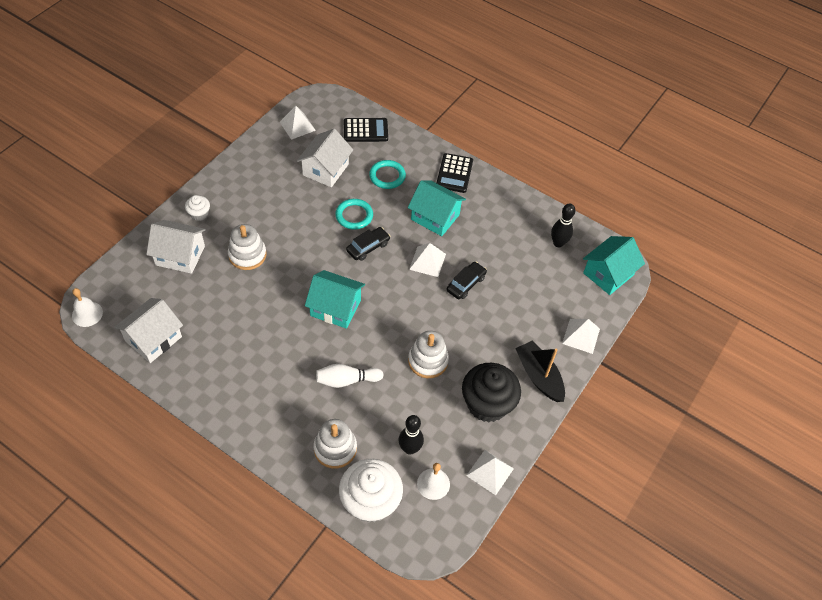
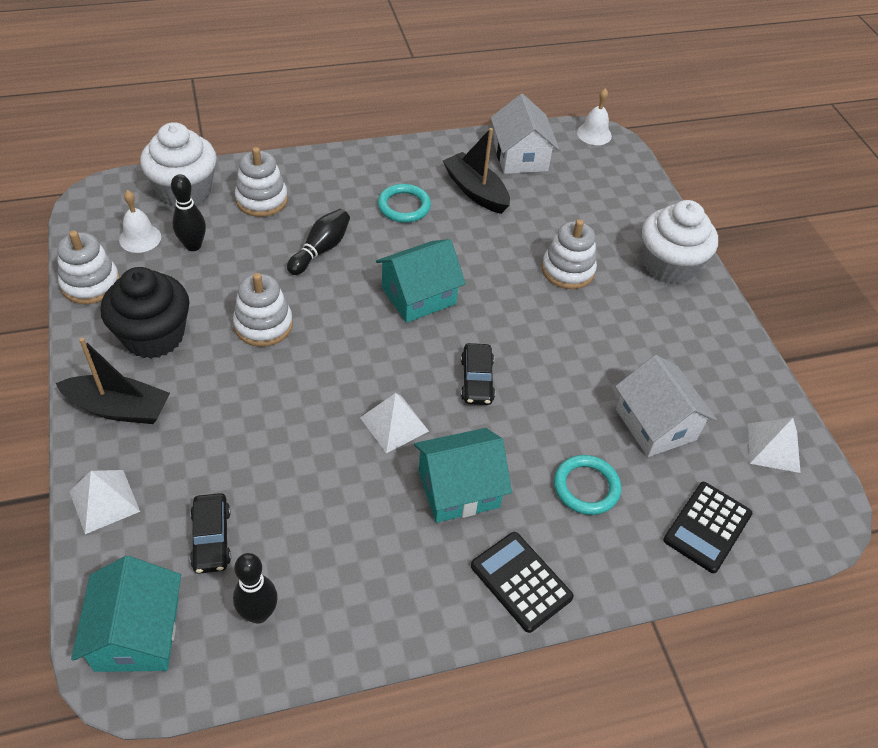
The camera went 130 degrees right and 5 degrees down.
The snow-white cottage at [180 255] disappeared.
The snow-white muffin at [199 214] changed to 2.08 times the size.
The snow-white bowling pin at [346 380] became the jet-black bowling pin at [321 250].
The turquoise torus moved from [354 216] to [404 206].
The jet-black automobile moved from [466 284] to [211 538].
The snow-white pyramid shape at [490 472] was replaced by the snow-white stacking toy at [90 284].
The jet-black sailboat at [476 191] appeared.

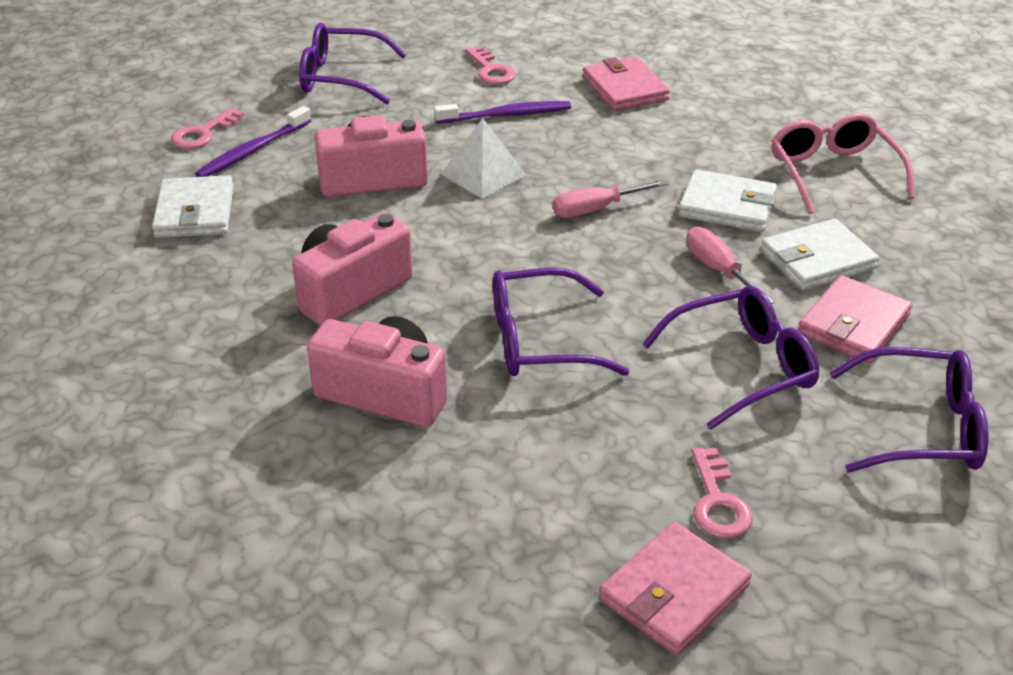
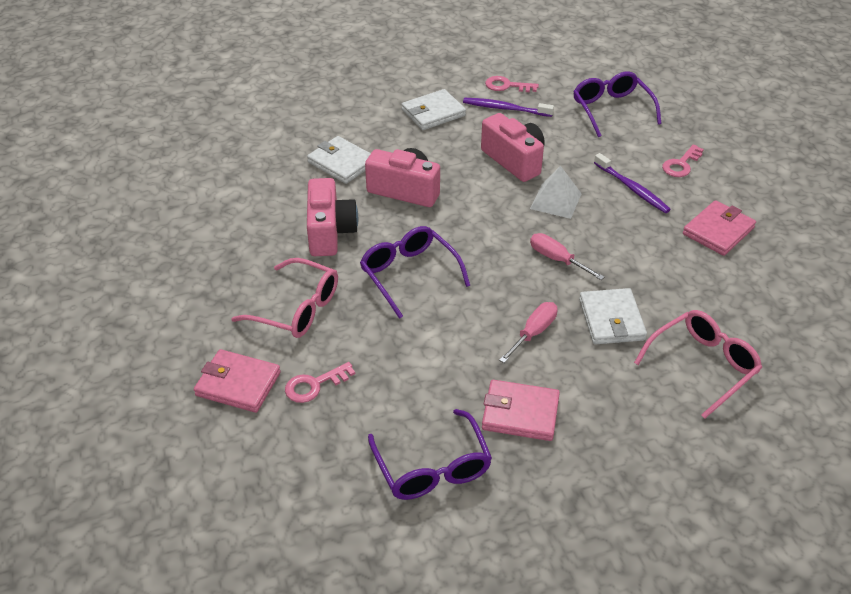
The camera went 65 degrees right and 5 degrees up.
The purple eyeglasses at [743 367] disappeared.
The snow-white billfold moved from [817 260] to [342 163].
The rose-pink eyeglasses at [297 309] appeared.

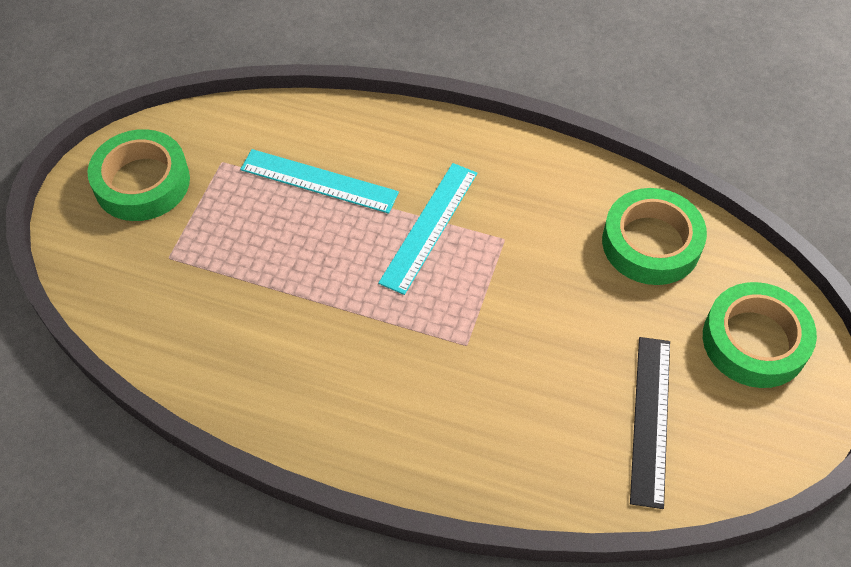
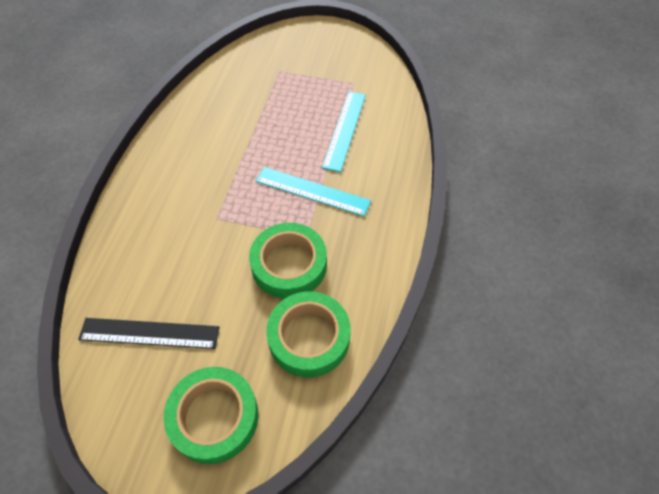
The camera went 85 degrees right and 0 degrees up.
The leaf-green sticky tape moved from [142 182] to [289 265].

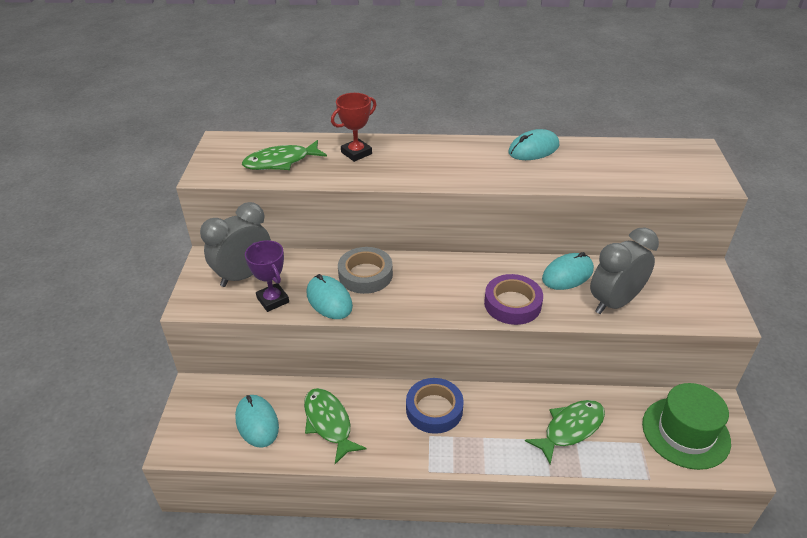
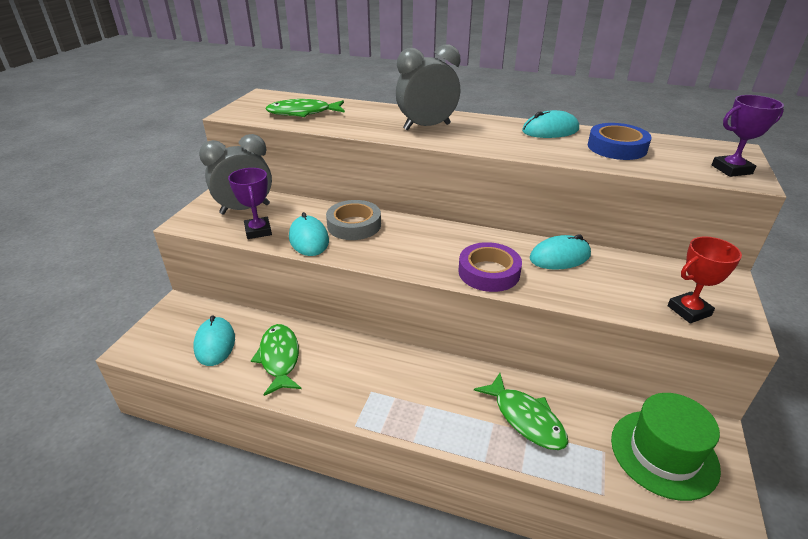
The camera went 15 degrees right and 5 degrees down.
The crimson prize cup moved from [356 153] to [689 311].
The cobalt sticky tape moved from [434 409] to [617 147].
The leaf-green fish figure at [570 429] turned 75 degrees clockwise.
The gray alarm clock moved from [614 302] to [427 127].
The purple prize cup at [731 169] appeared.

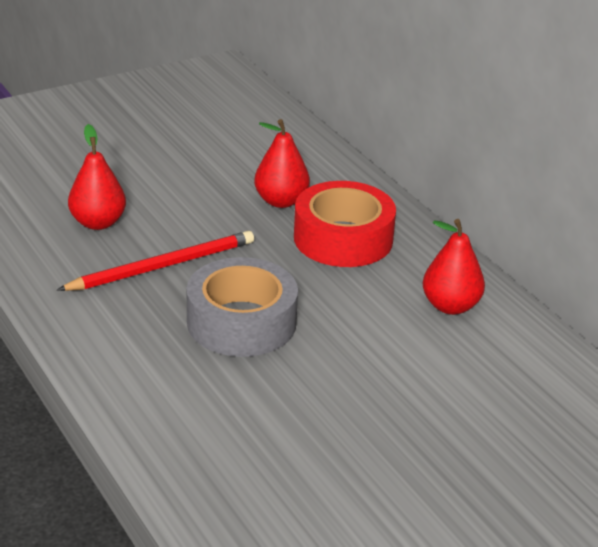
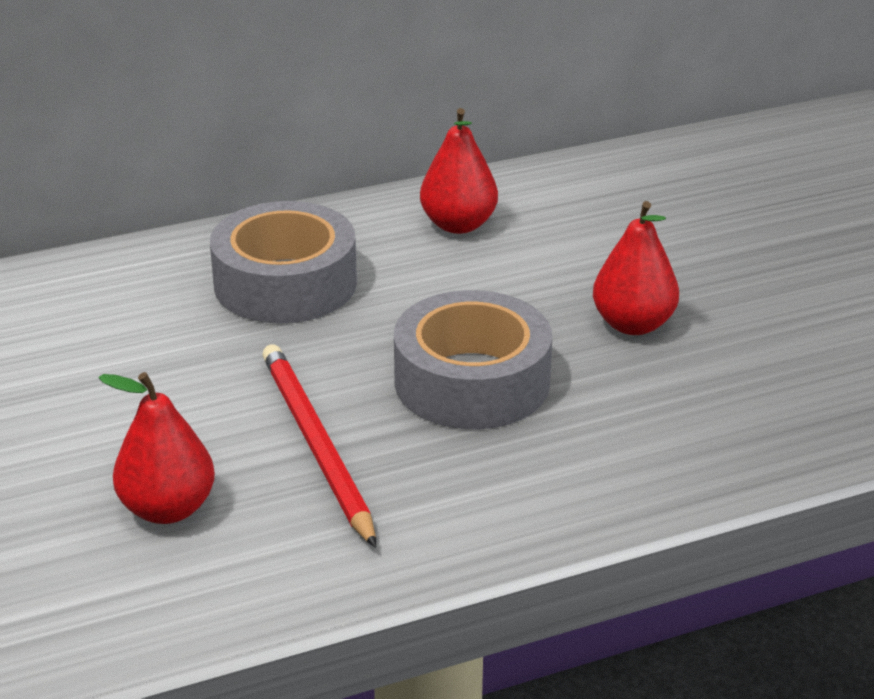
The camera went 80 degrees left and 0 degrees up.
The crimson toy pear moved from [281 201] to [633 324].
The crimson sticky tape at [343 238] became the gray sticky tape at [285 283].

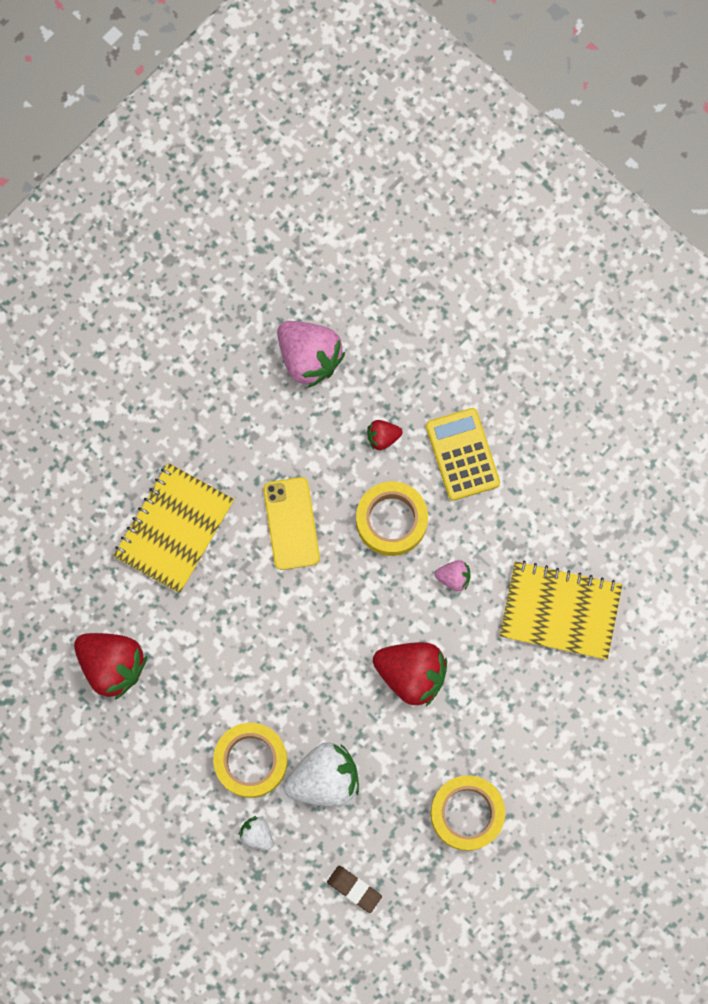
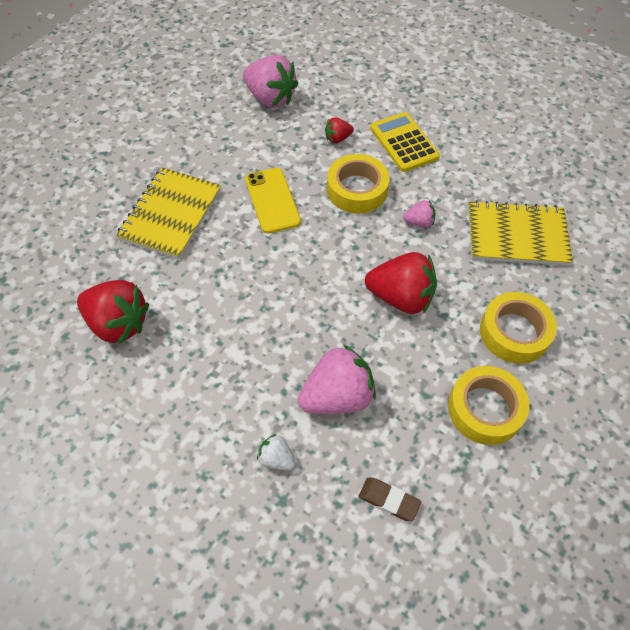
The camera went 10 degrees left and 20 degrees down.
The yellow sticky tape moved from [251 761] to [514 332].
The snow-white toy strawberry at [324 779] became the rose-pink toy strawberry at [337 396].

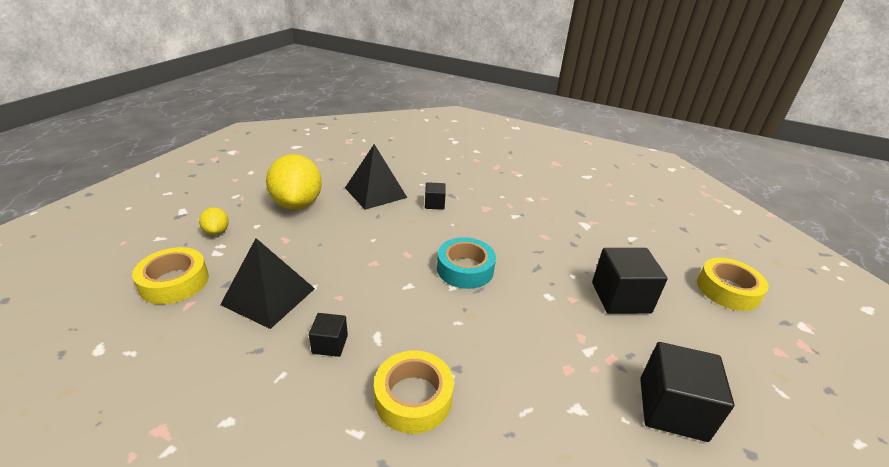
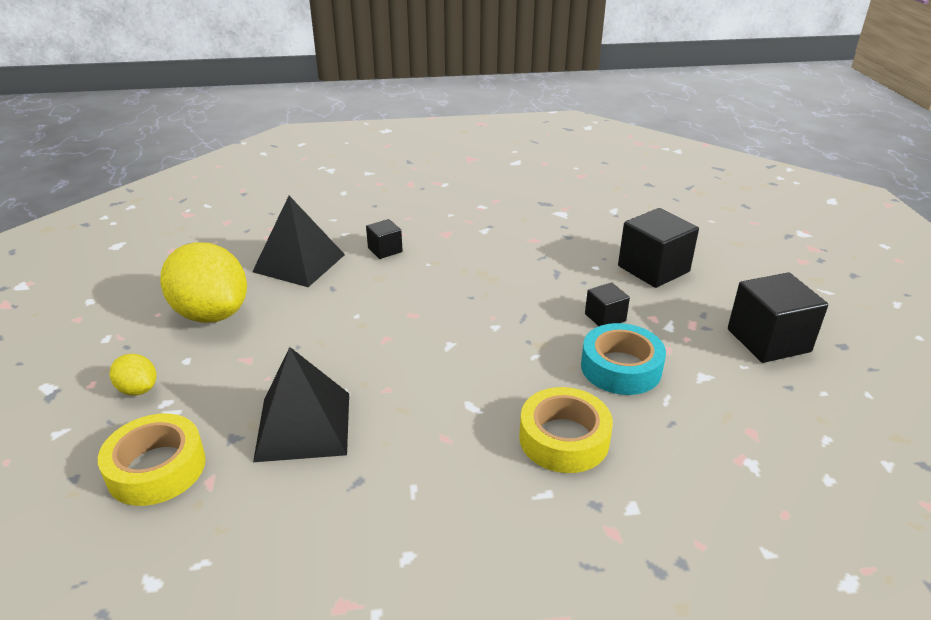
The camera went 30 degrees left and 0 degrees up.
The jet-black solid cube moved from [330 344] to [605 317].
The turquoise sticky tape moved from [465 269] to [621 368].
The yellow sticky tape at [727 290] disappeared.

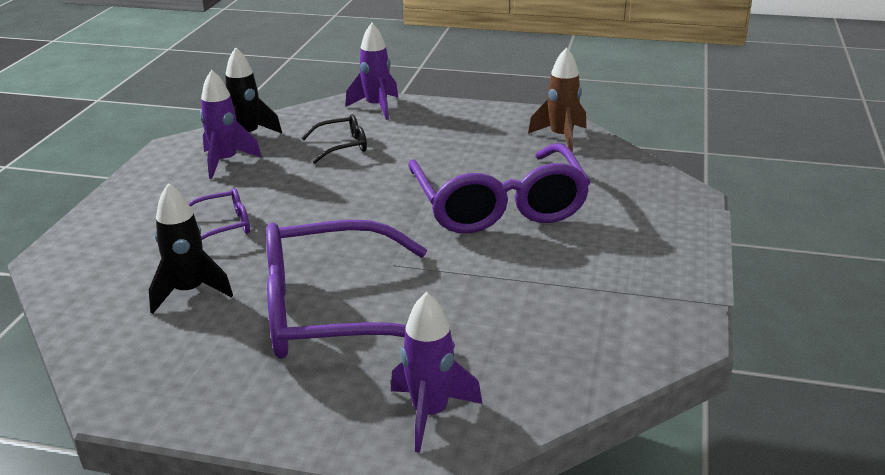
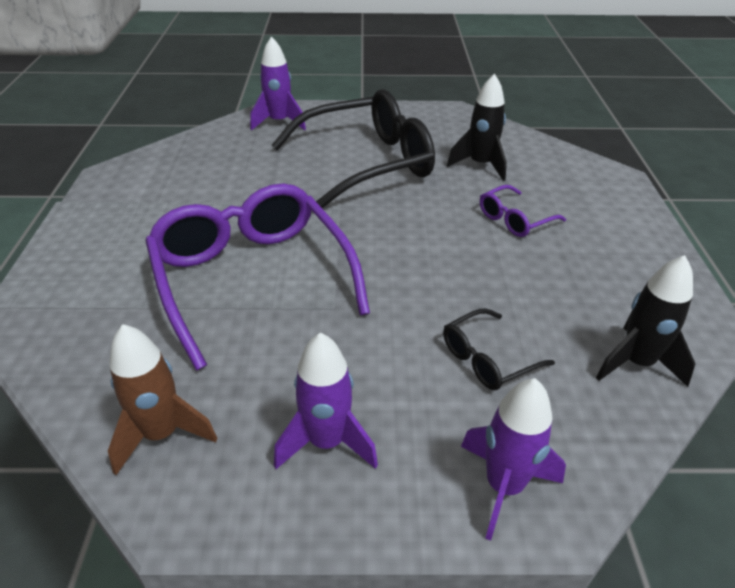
The camera went 165 degrees right and 10 degrees up.
The purple rocket moved from [226 162] to [326 442].
The purple eyeglasses at [330 312] became the jet-black eyeglasses at [367 163].

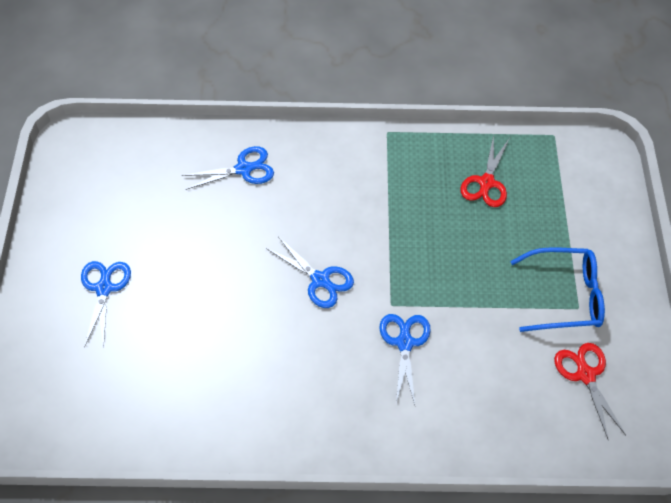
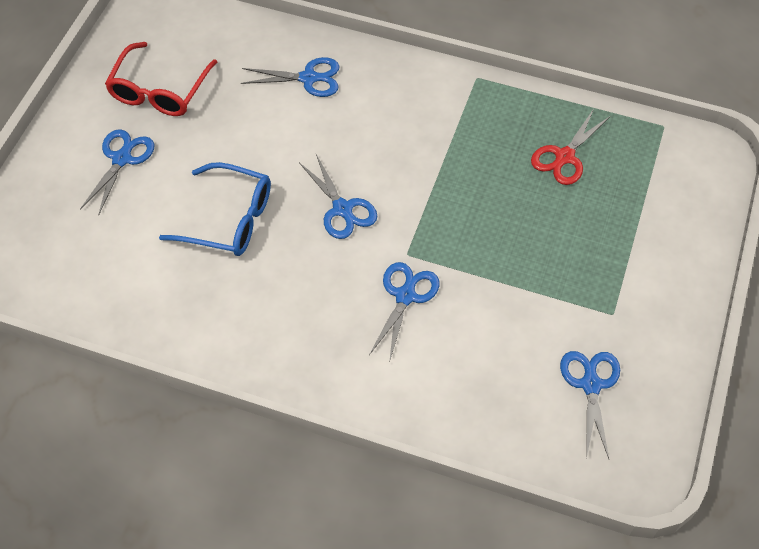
The camera went 20 degrees right and 0 degrees up.
The cobalt eyeglasses moved from [565 296] to [229 219].
The crimson shears at [585 375] became the cobalt shears at [590 385].
The crimson eyeglasses at [159 91] appeared.

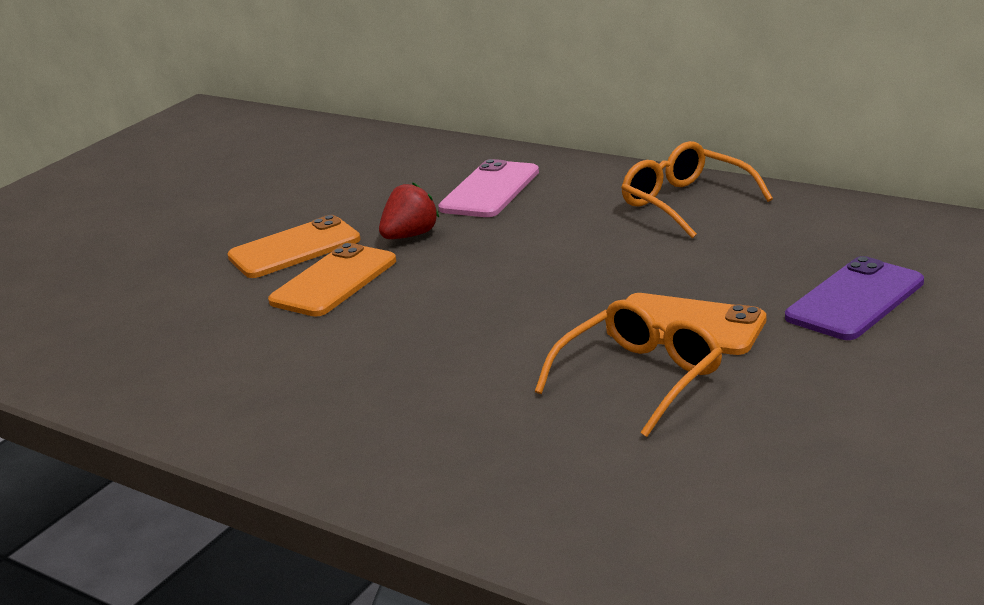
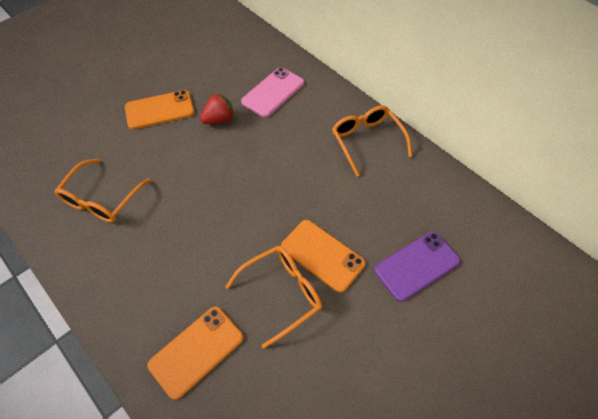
The camera went 10 degrees right and 30 degrees up.
The orange-coloured phone moved from [334 281] to [196 351].
The orange-coloured eyeglasses at [101 199] appeared.

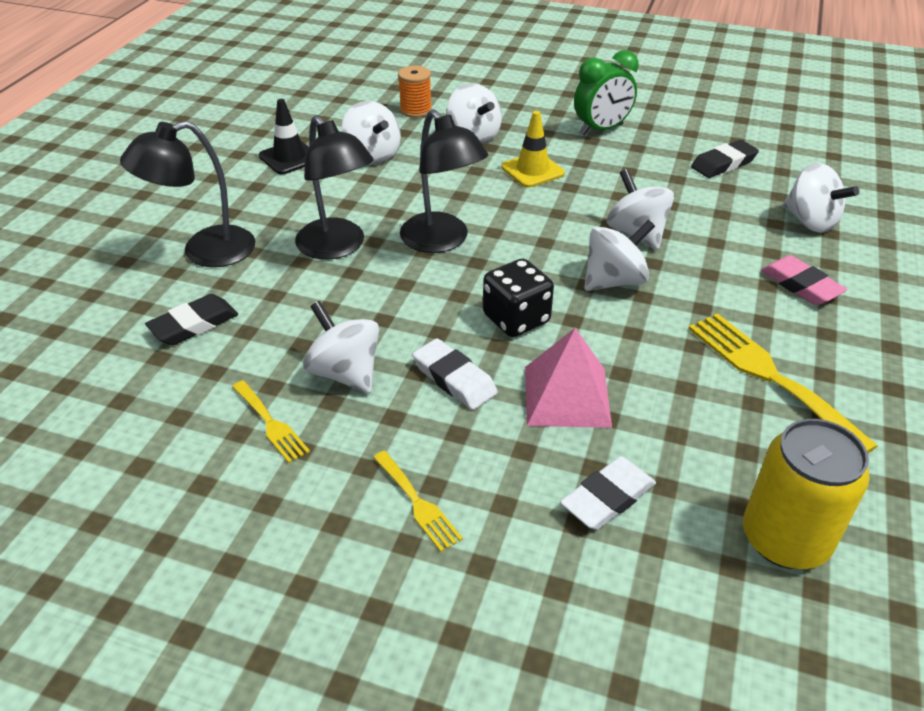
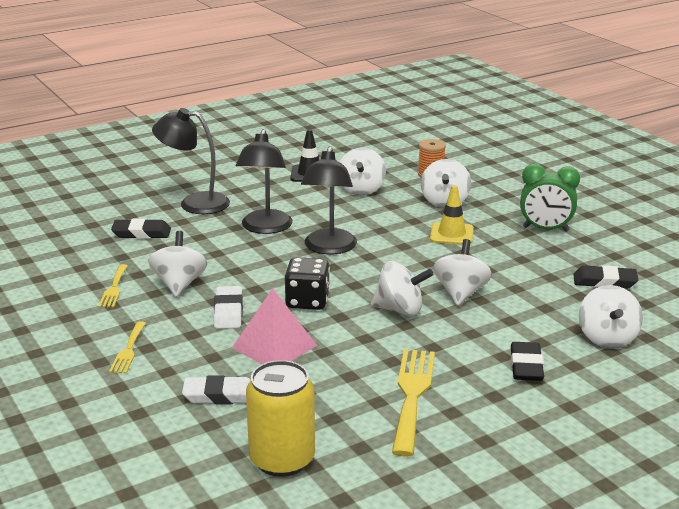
The camera went 40 degrees right and 15 degrees down.
The rose-pink pencil eraser at [800 285] became the jet-black pencil eraser at [526 366].

